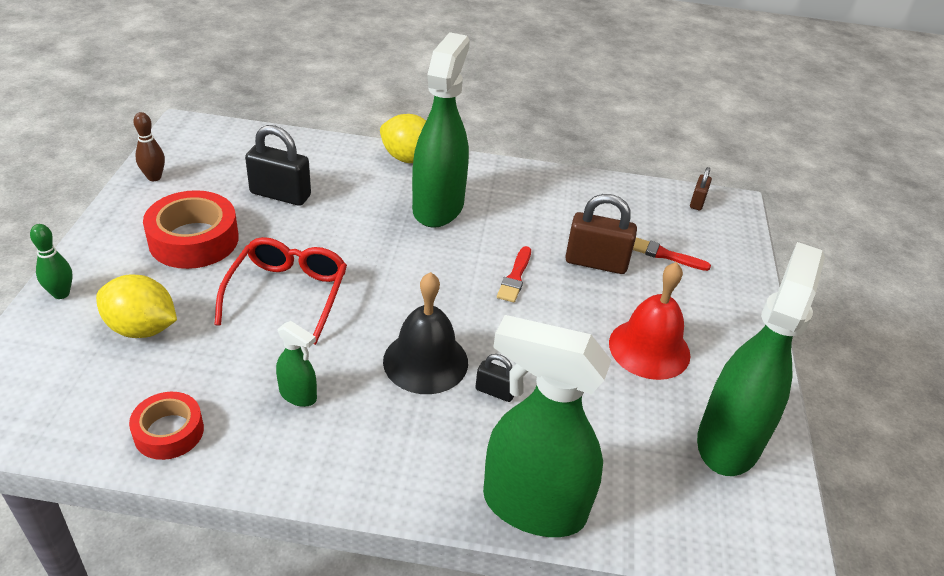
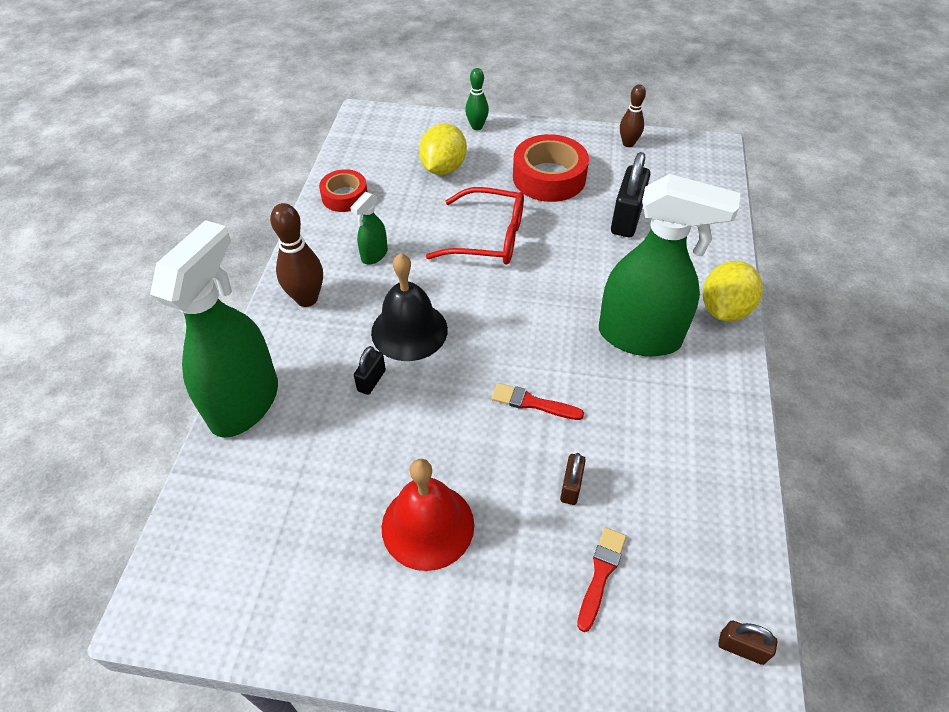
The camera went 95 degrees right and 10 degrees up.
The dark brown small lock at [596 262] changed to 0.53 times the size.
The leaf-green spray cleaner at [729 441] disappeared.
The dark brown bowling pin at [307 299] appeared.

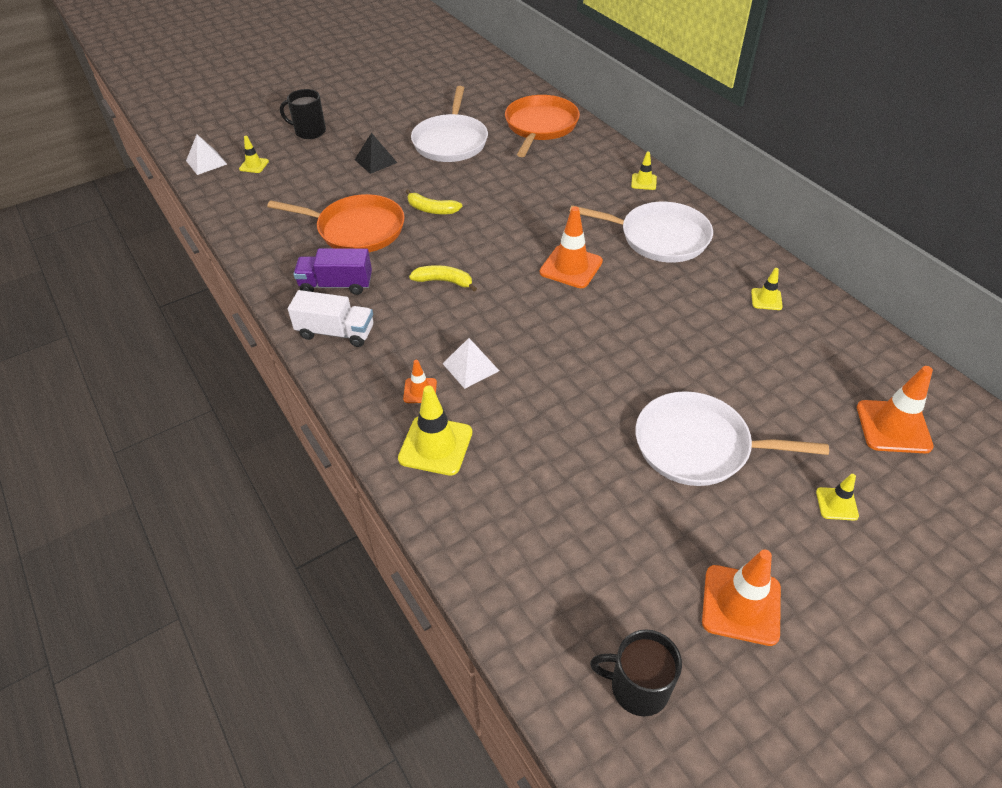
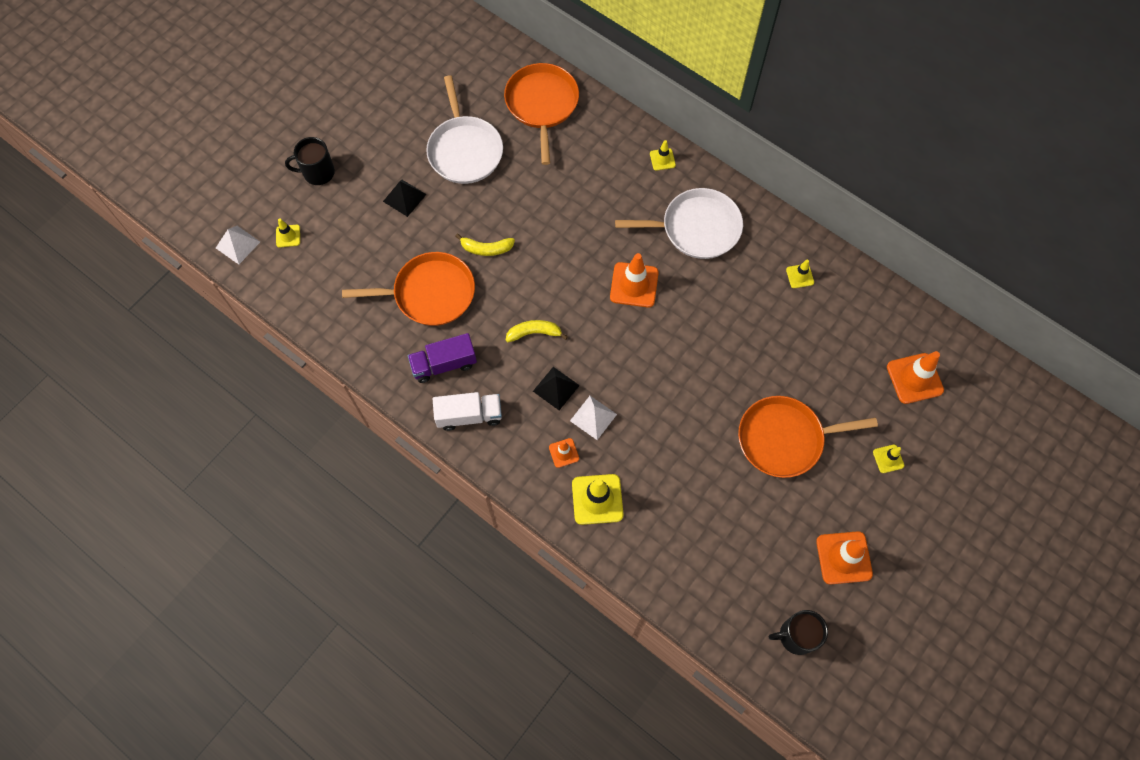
The camera went 20 degrees left and 20 degrees up.
The snow-white skillet at [698 446] became the orange-coloured skillet at [784 439].
The jet-black pyramid shape at [556 388] appeared.

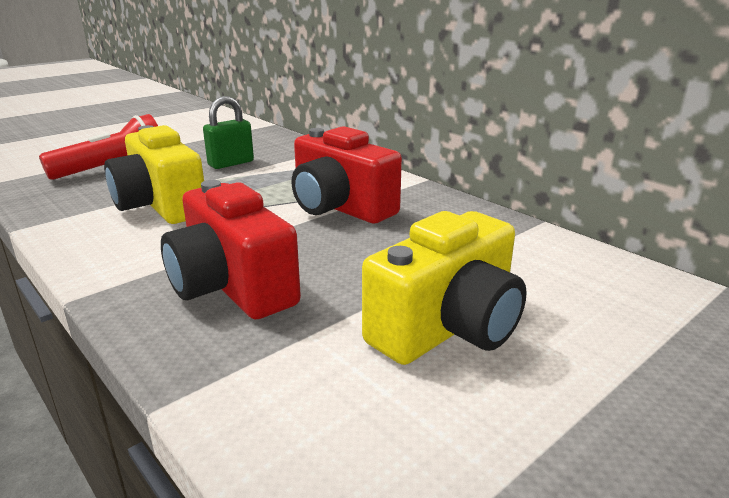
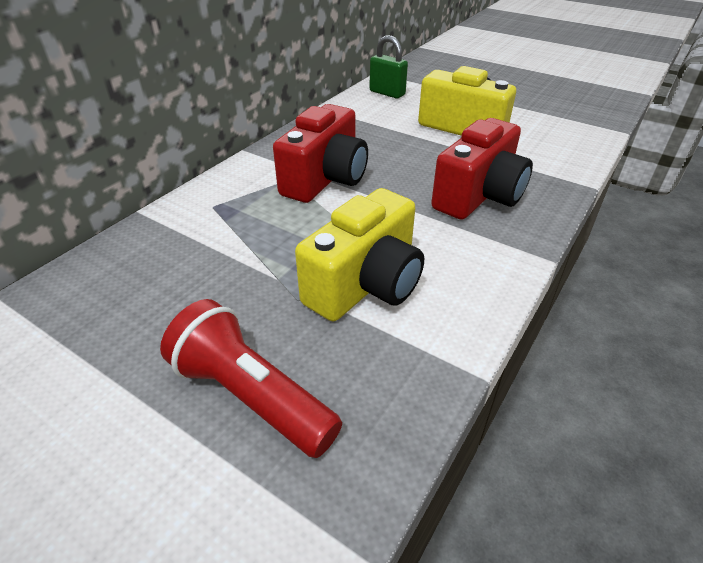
The camera went 105 degrees left and 15 degrees up.
The leaf-green small lock moved from [231 163] to [387 93].

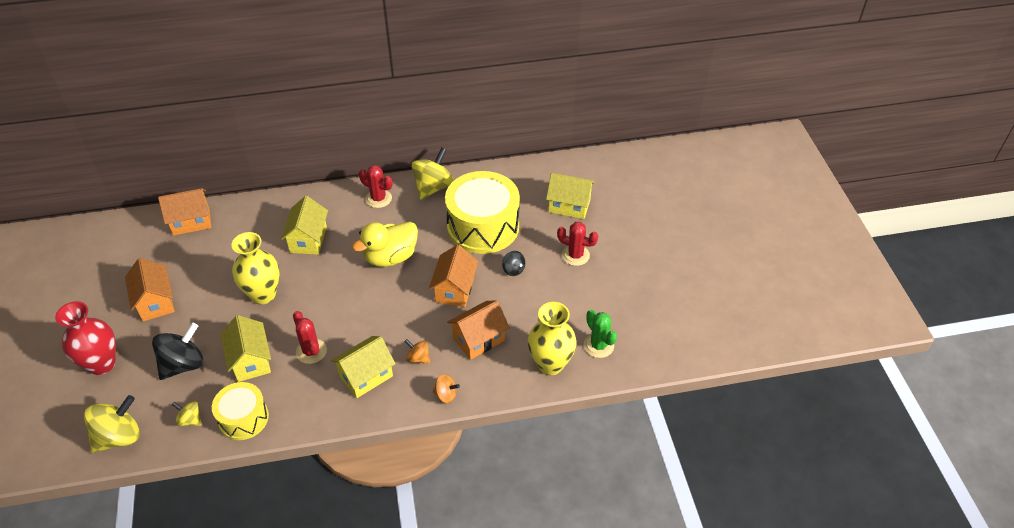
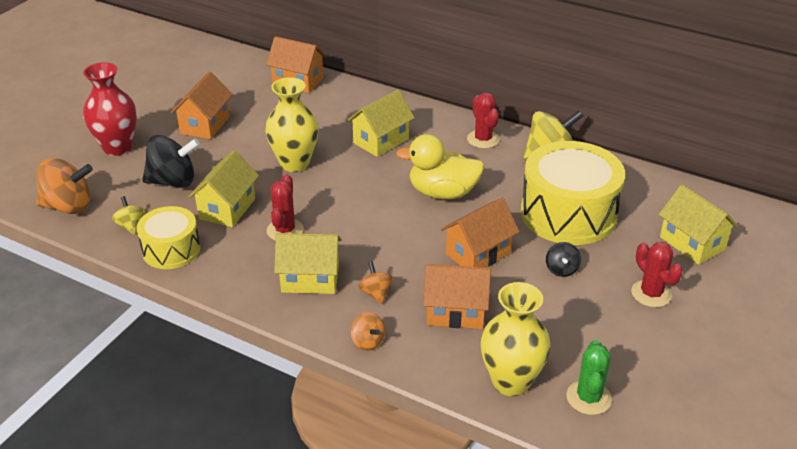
The camera went 40 degrees right and 10 degrees down.
The yellow spinning top at [119 437] became the orange-coloured spinning top at [68 206].

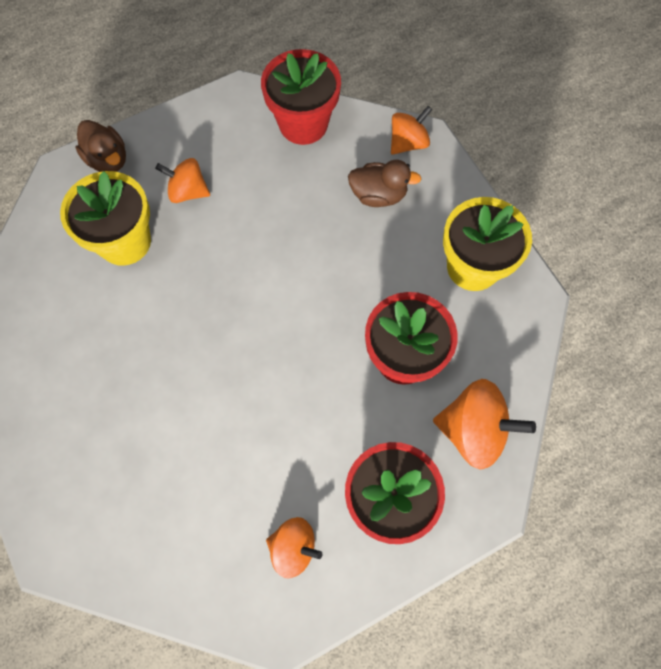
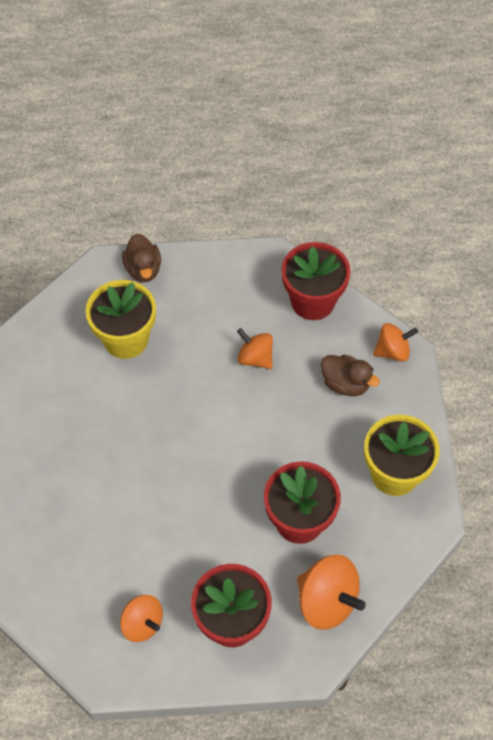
The camera went 25 degrees right and 10 degrees down.
The orange-coloured spinning top moved from [188 191] to [255 358].

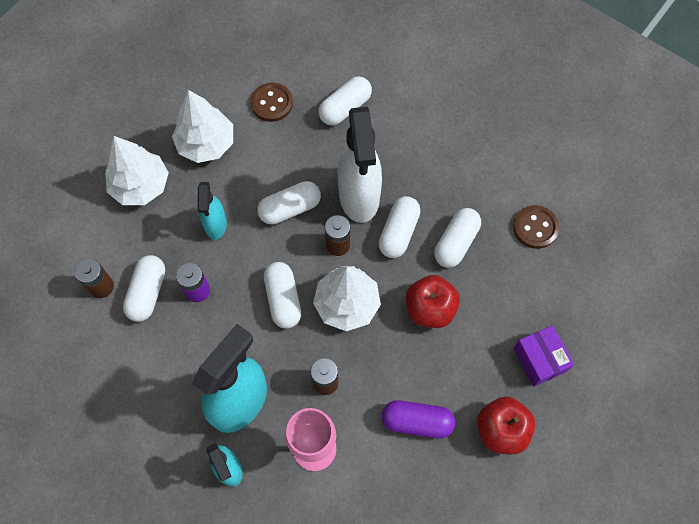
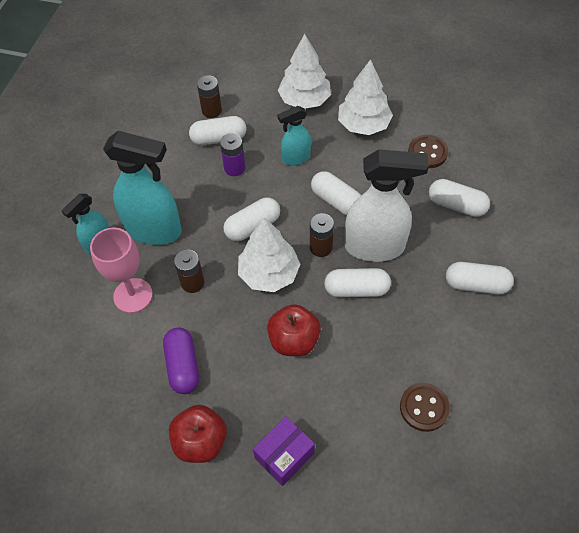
The camera went 70 degrees right and 10 degrees down.
The snow-white spray cleaner at [359 196] turned 150 degrees counterclockwise.
The snow-white pill moved from [456 243] to [476 285].

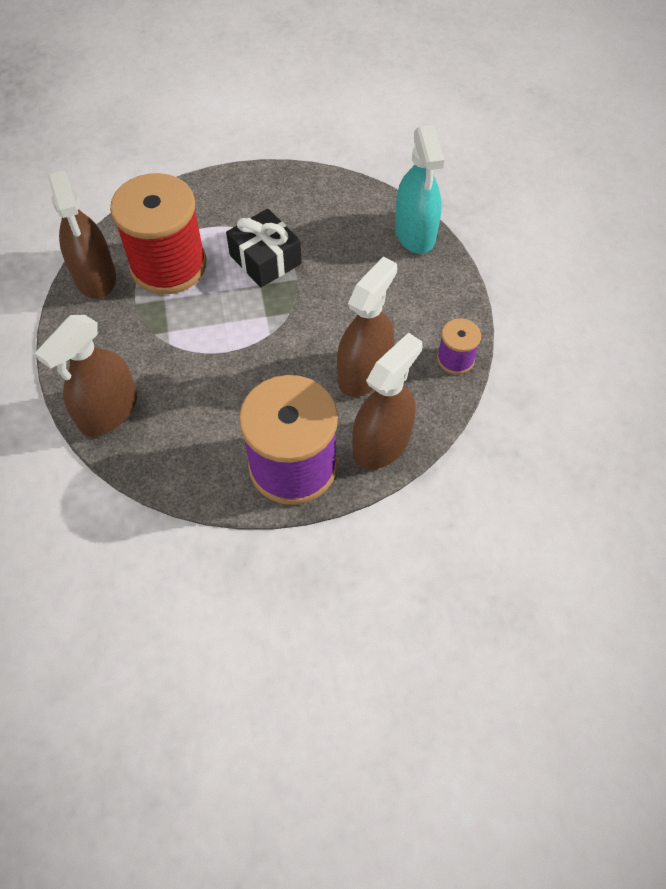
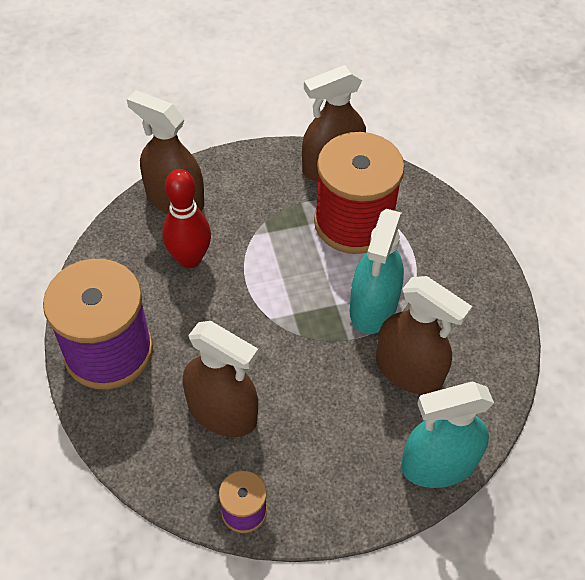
The camera went 85 degrees right and 5 degrees down.
The jet-black present at [265 259] was replaced by the turquoise spray cleaner at [373 307].
The dark brown spray cleaner moved from [381 443] to [408 370].
The crimson bowling pin at [190 259] appeared.

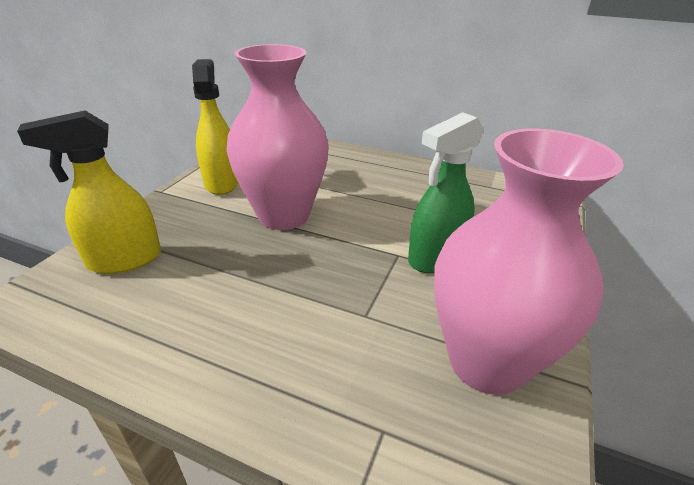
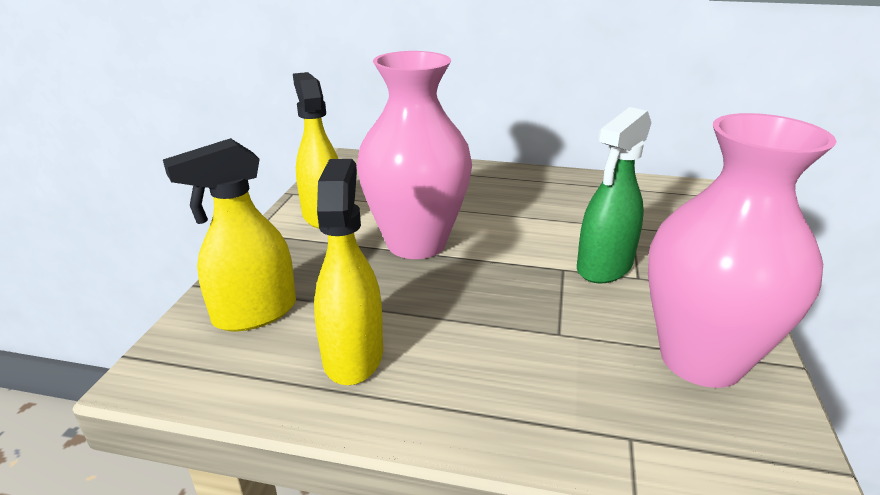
The camera went 10 degrees left and 5 degrees down.
The yellow spray cleaner at [353 355] appeared.

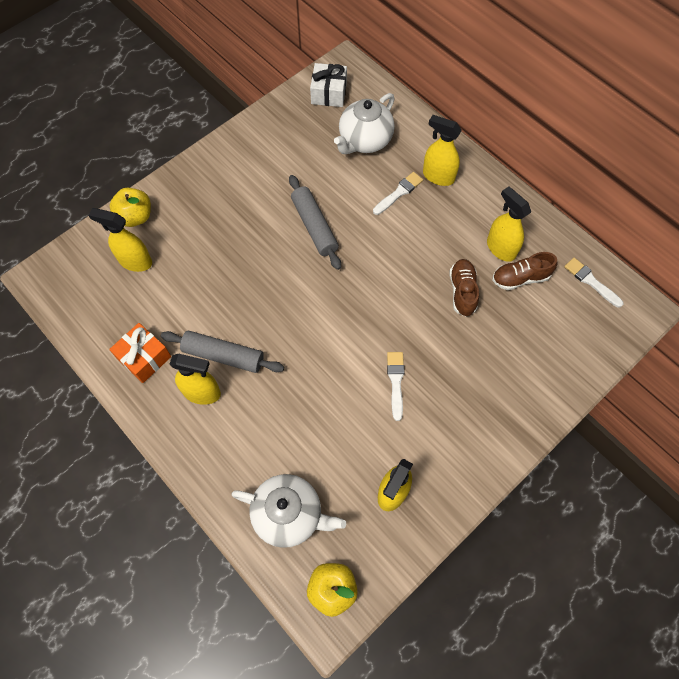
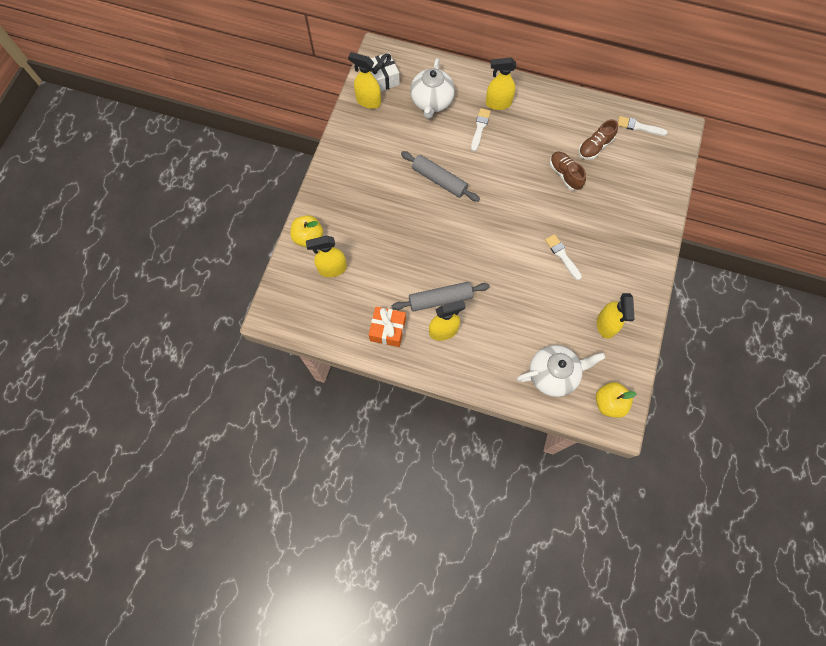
The camera went 30 degrees left and 5 degrees up.
The yellow spray cleaner moved from [500 248] to [368 101].

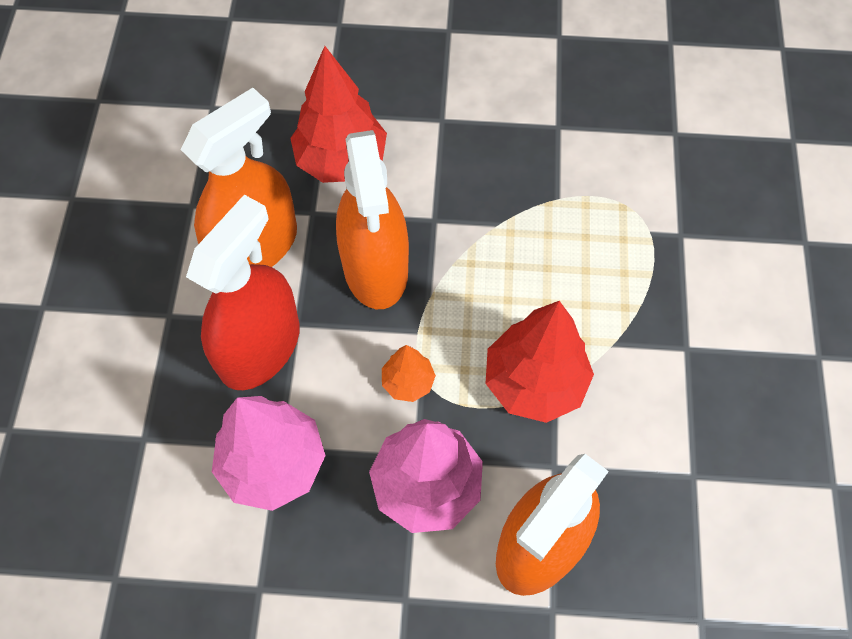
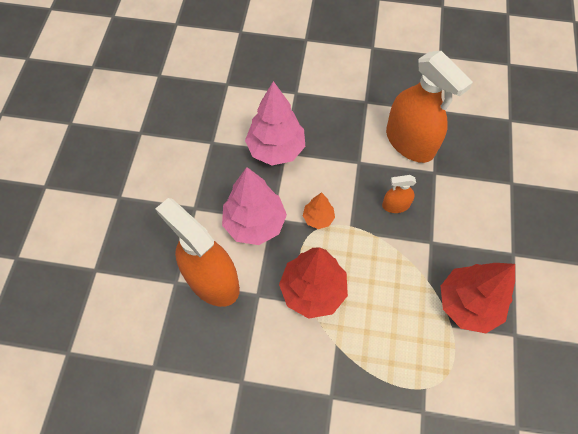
The camera went 95 degrees right and 0 degrees up.
The crimson spray cleaner at [260 348] disappeared.
The crimson fir tree moved from [341 160] to [468 304].
The orange-coloured spray cleaner at [375 267] changed to 0.45 times the size.

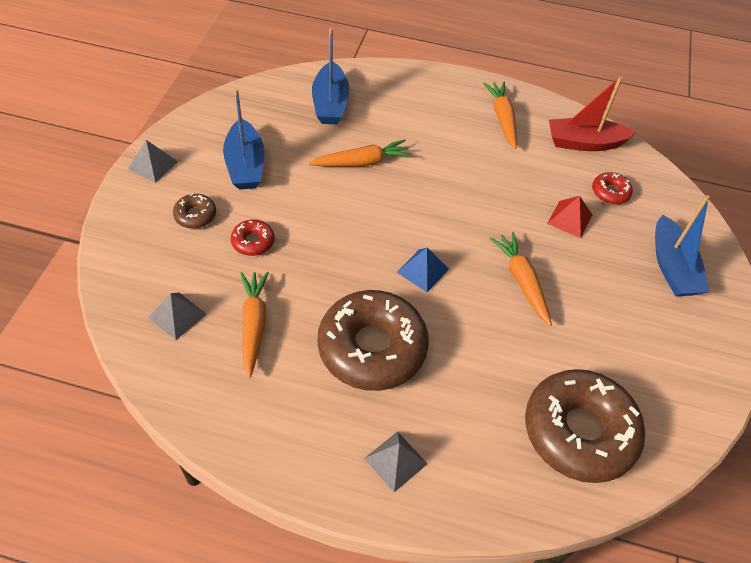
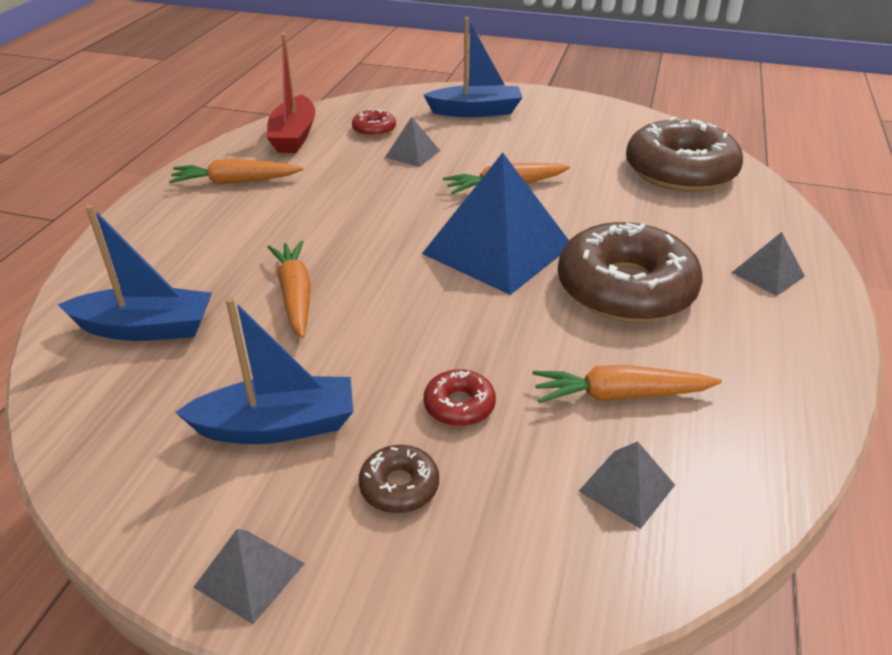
The camera went 85 degrees left and 15 degrees down.
The cobalt pyramid shape at [423 270] changed to 2.21 times the size.
The crimson pyramid shape at [569 219] became the gray pyramid shape at [412 154].

